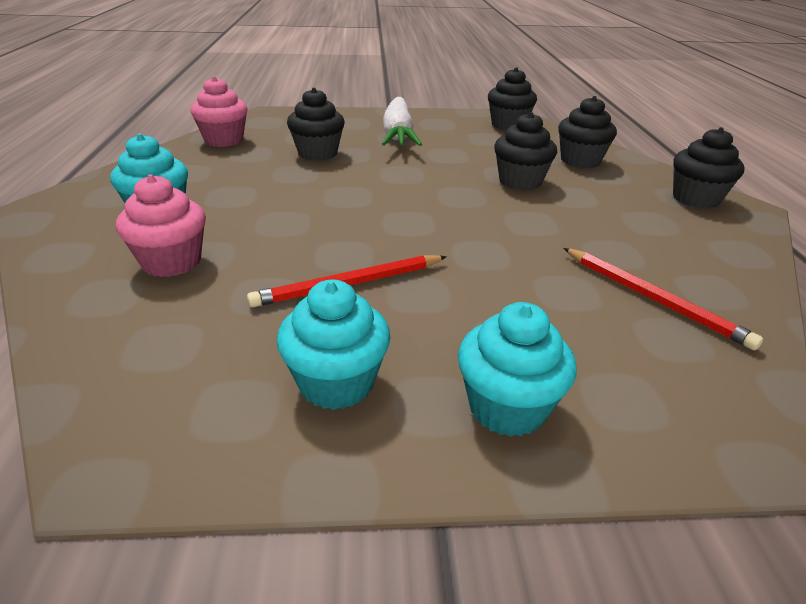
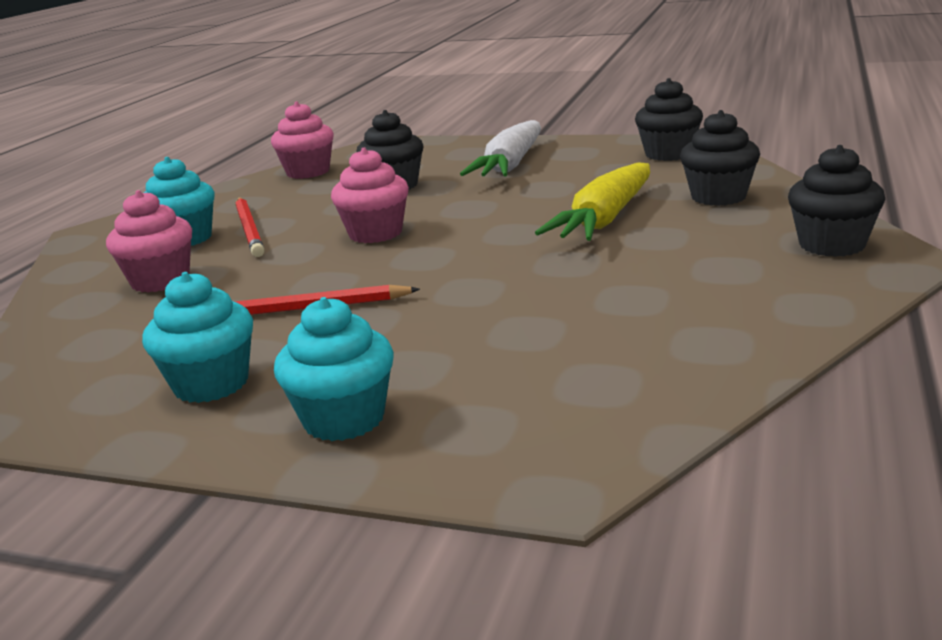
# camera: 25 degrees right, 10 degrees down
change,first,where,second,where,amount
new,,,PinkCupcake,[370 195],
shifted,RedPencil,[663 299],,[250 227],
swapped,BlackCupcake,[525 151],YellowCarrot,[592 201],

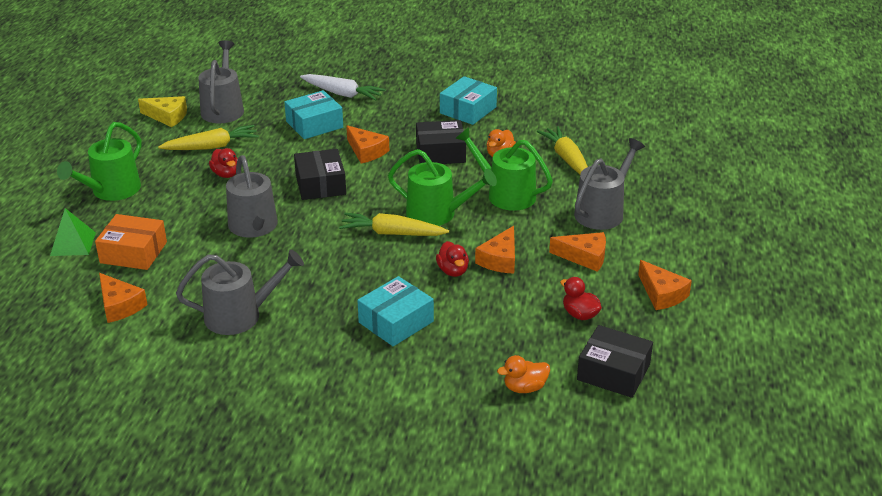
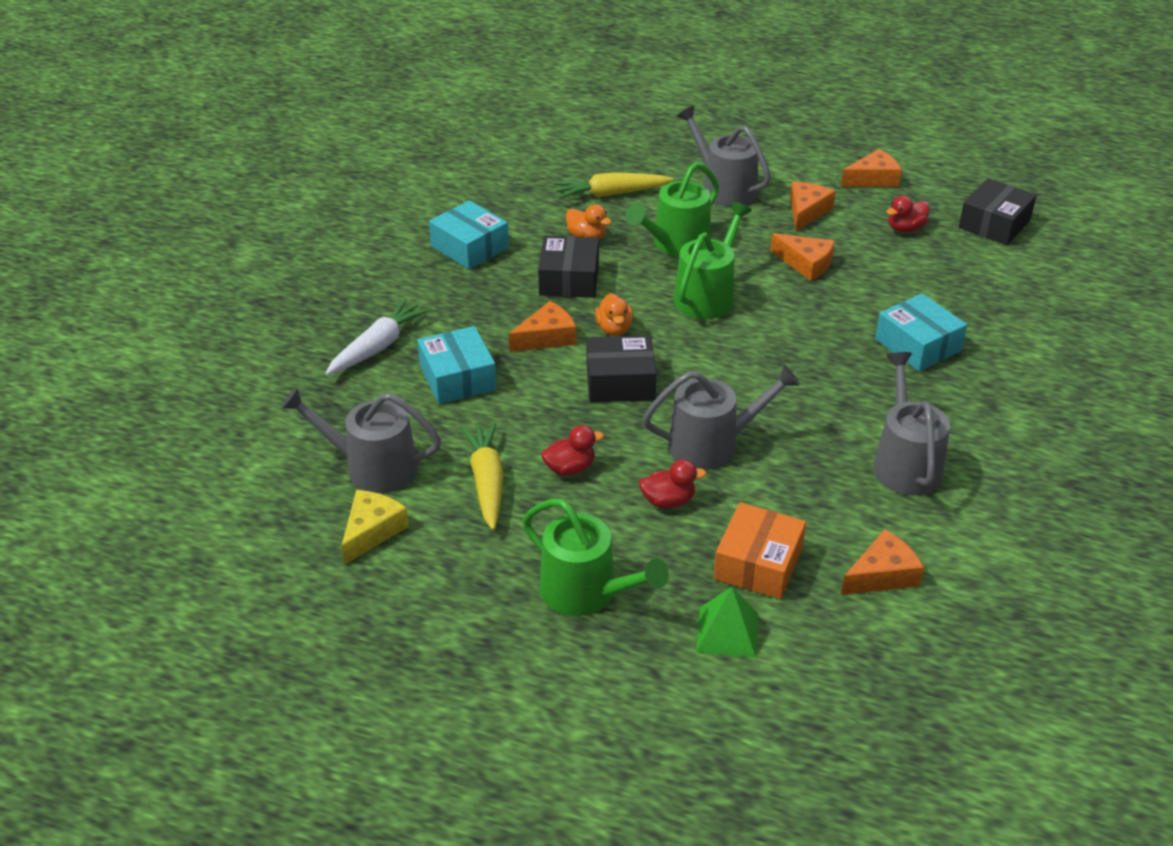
# camera: 80 degrees left, 5 degrees up
change,first,where,second,where,amount
gone,YellowCarrot,[394 224],,,
shifted,RedDuck,[452 259],,[672 483],
shifted,OrangeDuck,[523 374],,[614 314],

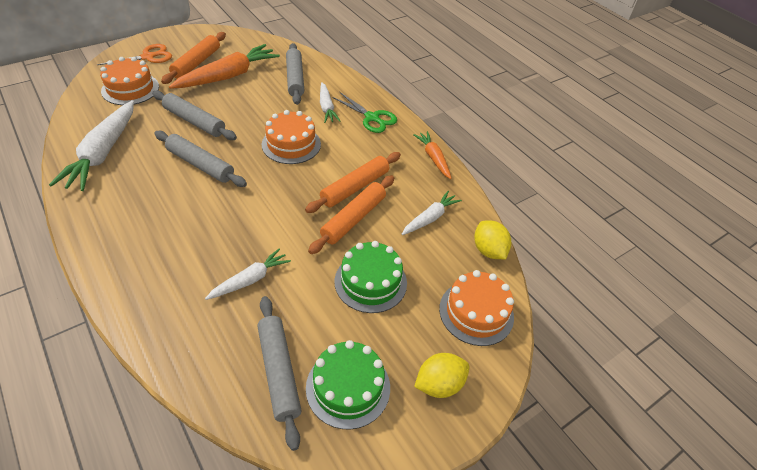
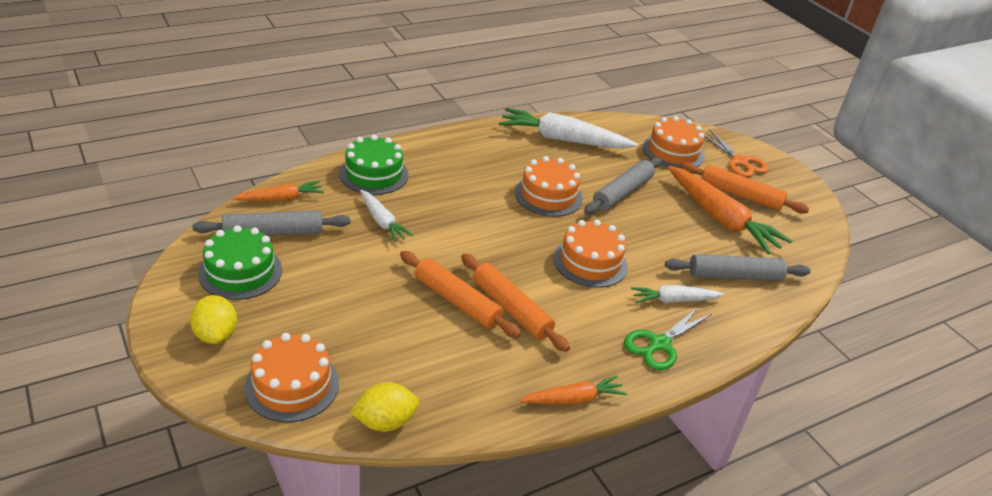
# camera: 95 degrees right, 10 degrees down
change,first,where,second,where,amount
gone,WhiteCarrot,[432 213],,,
new,,,OrangeCarrot,[278 191],
shifted,GreenCake,[370 277],,[374 165],
swapped,GreyRollingPin,[200 159],OrangeCake,[549 186],

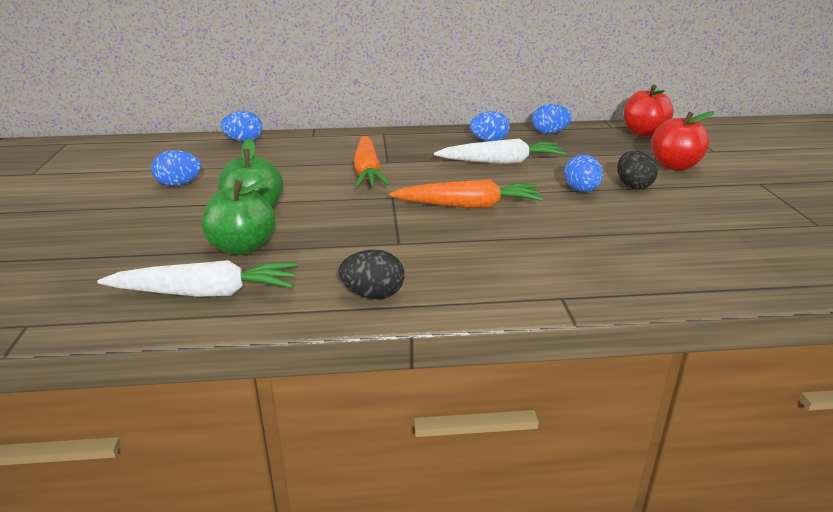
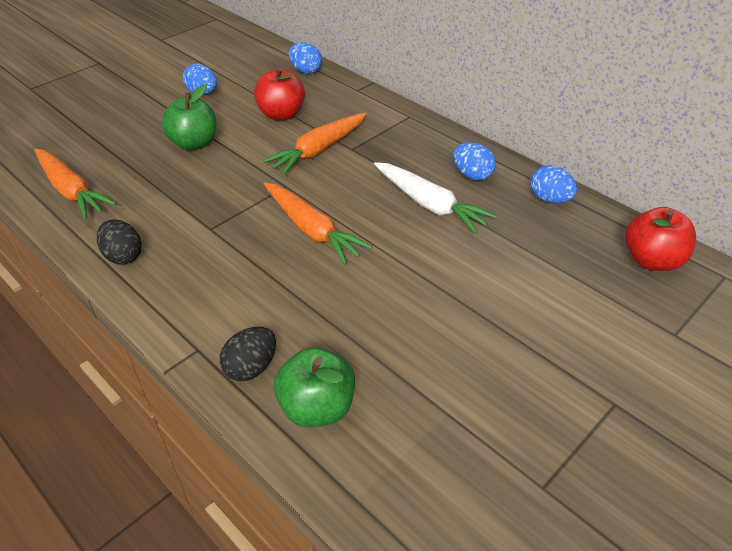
# camera: 50 degrees right, 15 degrees up
change,first,where,second,where,amount
gone,BlueEgg,[583 173],,,
shifted,GreenApple,[239 216],,[314 387],
shifted,BlackEgg,[637 170],,[248 354],
shifted,RedApple,[683 141],,[279 93],
repainted,WhiteCarrot,[197 278],OrangeCarrot,[75 184],

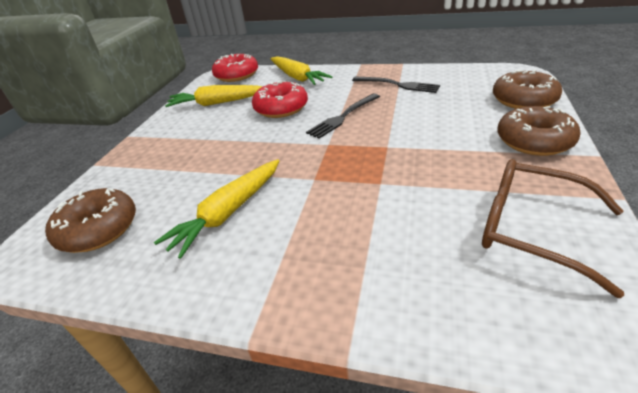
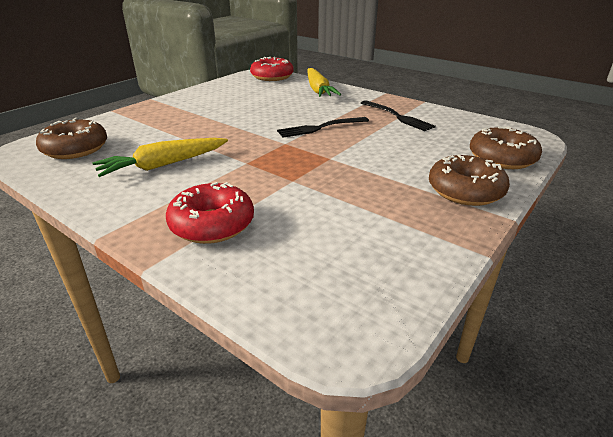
# camera: 20 degrees right, 5 degrees down
change,first,where,second,where,amount
gone,YellowCarrot,[214 96],,,
gone,BrownGlasses,[553 228],,,
shifted,RedDonut,[280 99],,[210 213],

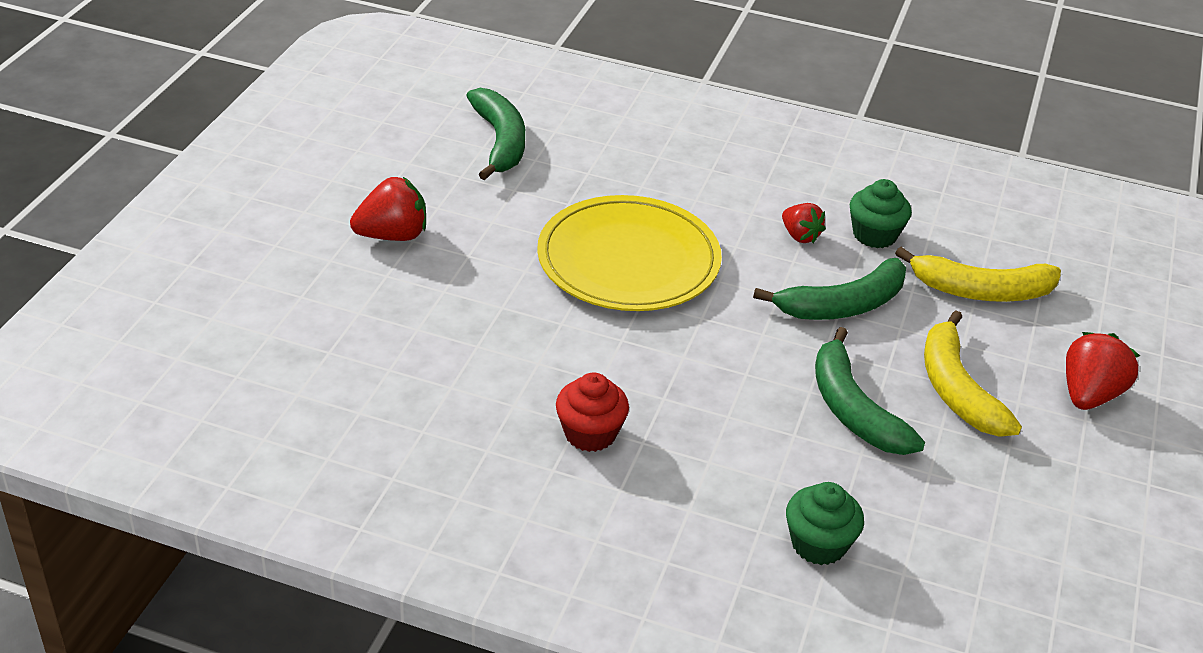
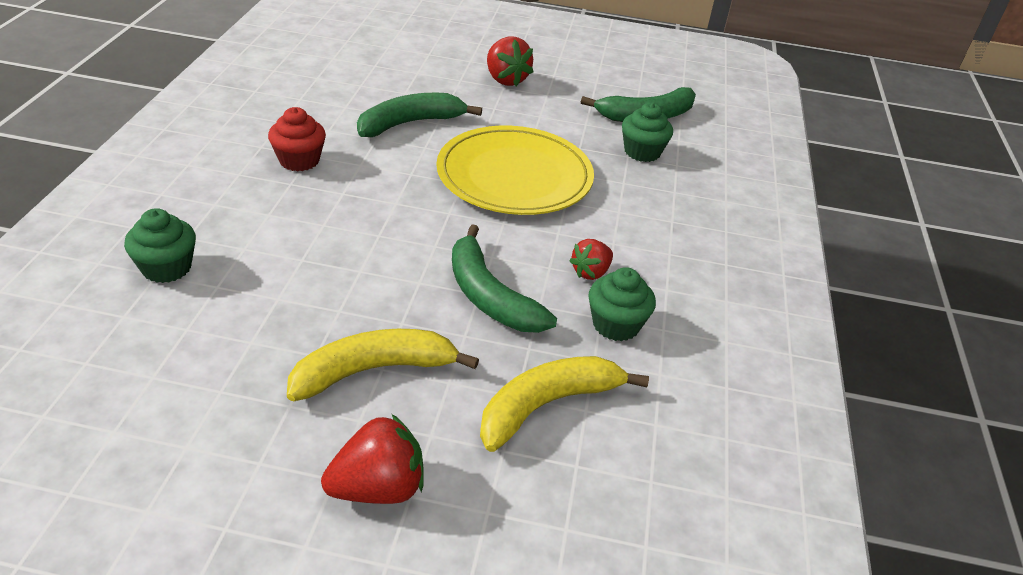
# camera: 80 degrees right, 0 degrees up
change,first,where,second,where,amount
new,,,GreenCupcake,[647 132],
shifted,GreenBanana,[870 391],,[419 115],
rotated,YellowBanana,[978 274],,[564 404],60 degrees clockwise
rotated,RedStrawberry,[1103 371],,[372 459],45 degrees counterclockwise

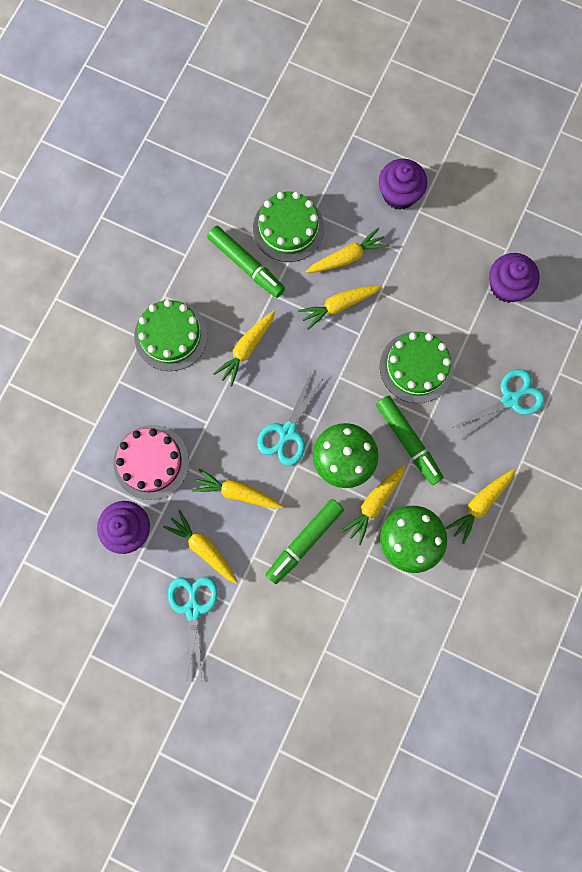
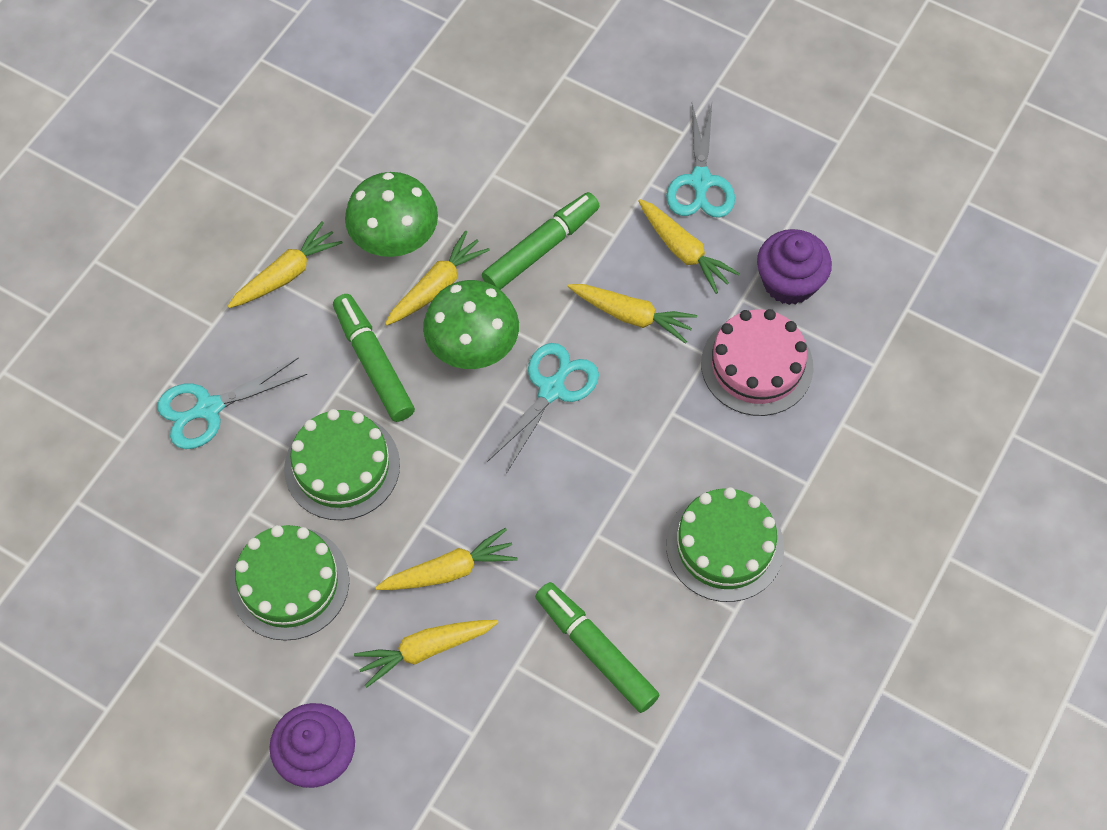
# camera: 175 degrees left, 15 degrees down
change,first,where,second,where,amount
gone,YellowCarrot,[244 348],,,
gone,PurpleCupcake,[514 278],,,
shifted,GreenCake,[288 227],,[289 583],

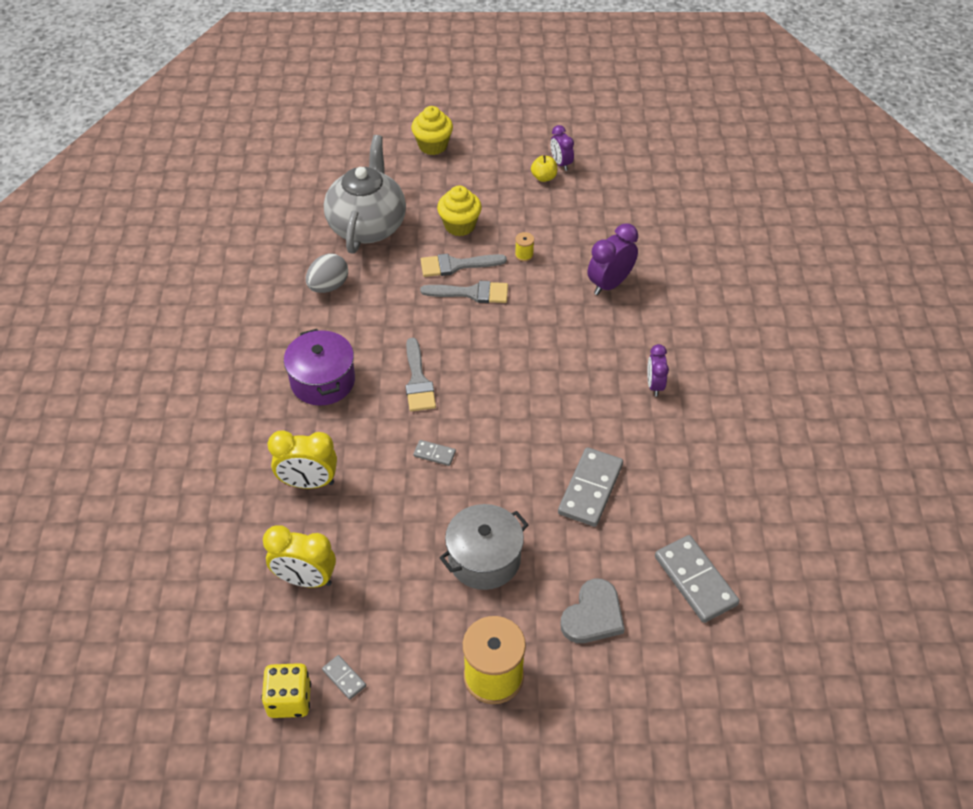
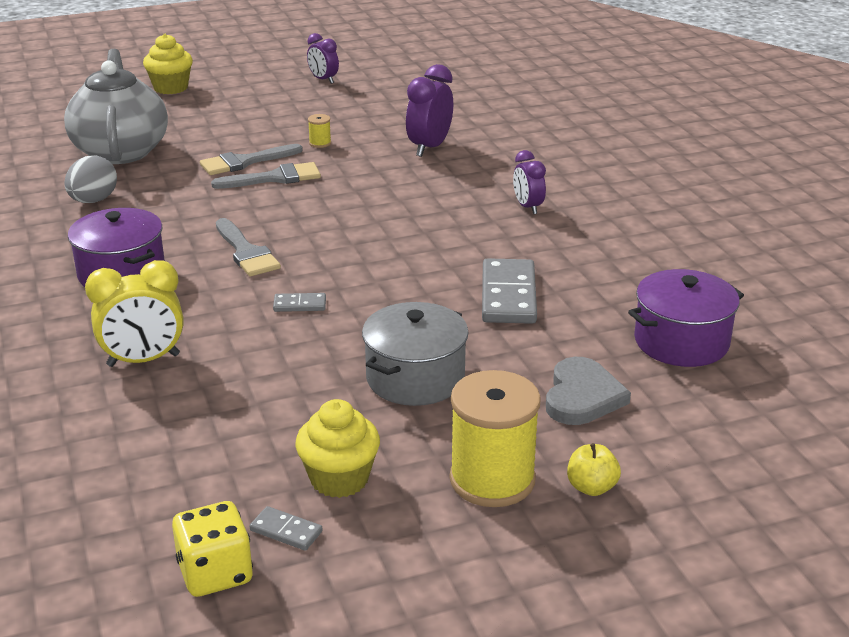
# camera: 20 degrees left, 20 degrees down
change,first,where,second,where,amount
gone,YellowClock,[299 556],,,
shifted,YellowCupcake,[459 211],,[337 448],
shifted,YellowApple,[544 168],,[594 469],
swapped,GreyDomino,[697 579],PurplePot,[686 318],

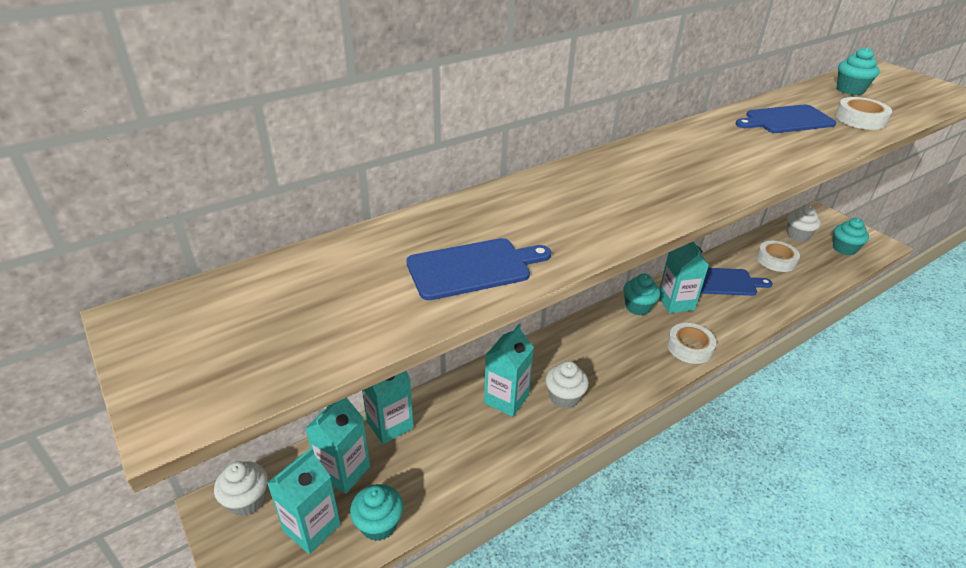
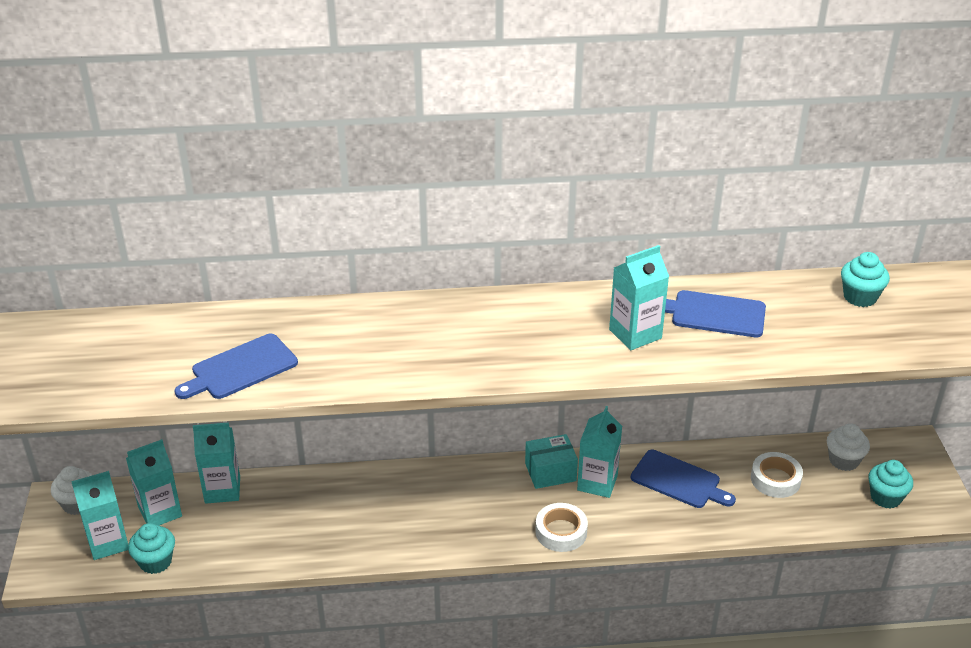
# camera: 30 degrees right, 0 degrees up
change,first,where,second,where,amount
gone,WhiteCupcake,[567 385],,,
gone,WhiteTape,[863 113],,,
shifted,TurquoiseCarton,[509 370],,[639 297],
swapped,TurquoiseCupcake,[641 294],TurquoiseBox,[551 461],
rotated,BlueCuttingBoard,[478 269],,[236 366],135 degrees clockwise

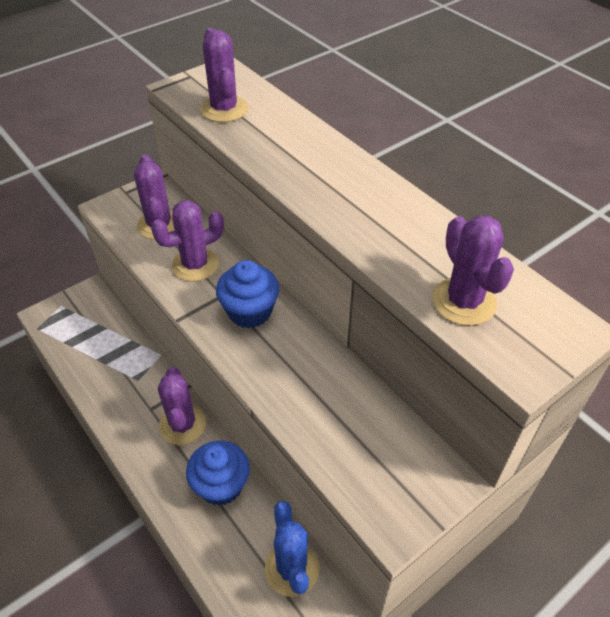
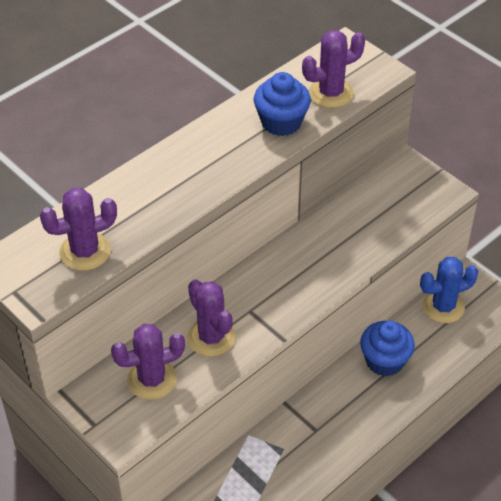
# camera: 95 degrees left, 0 degrees up
change,first,where,second,where,amount
gone,PurpleCactus,[182 406],,,
shifted,BlueCupcake,[247 294],,[282 104],

